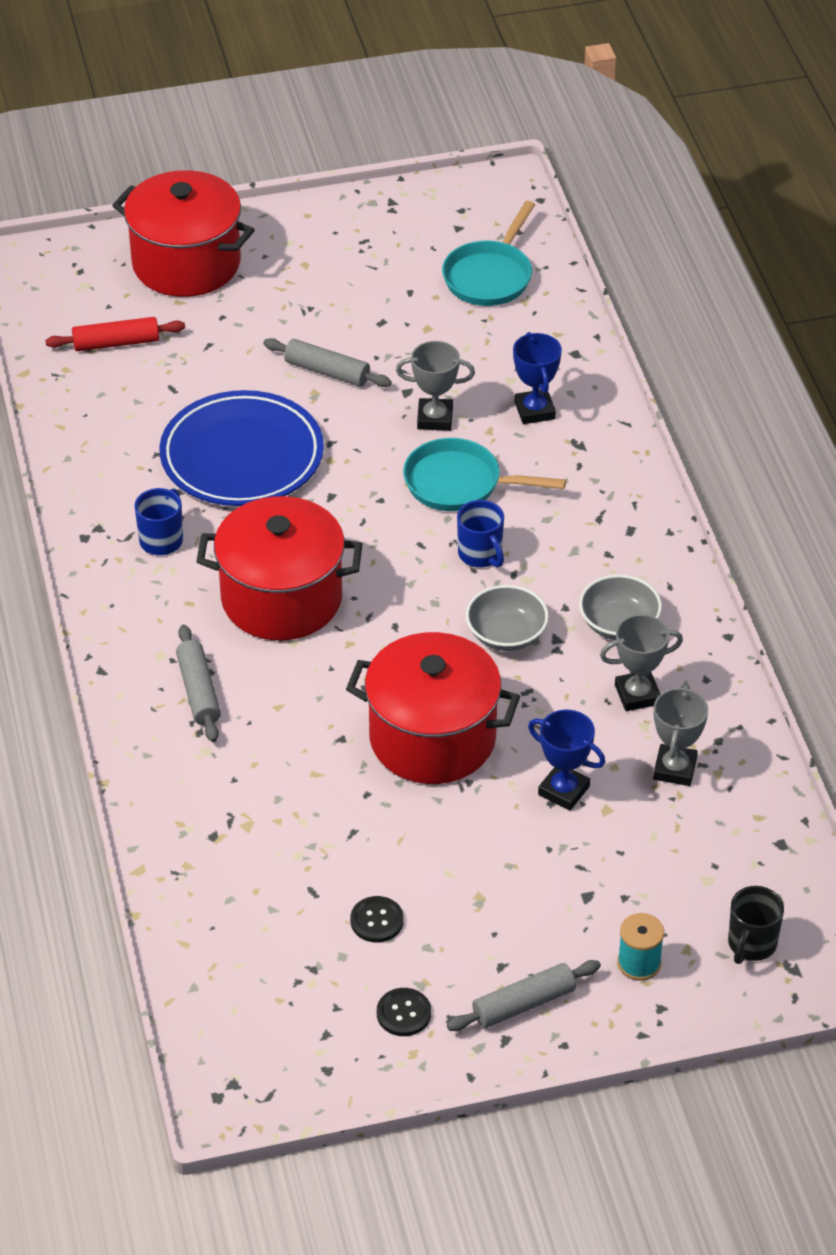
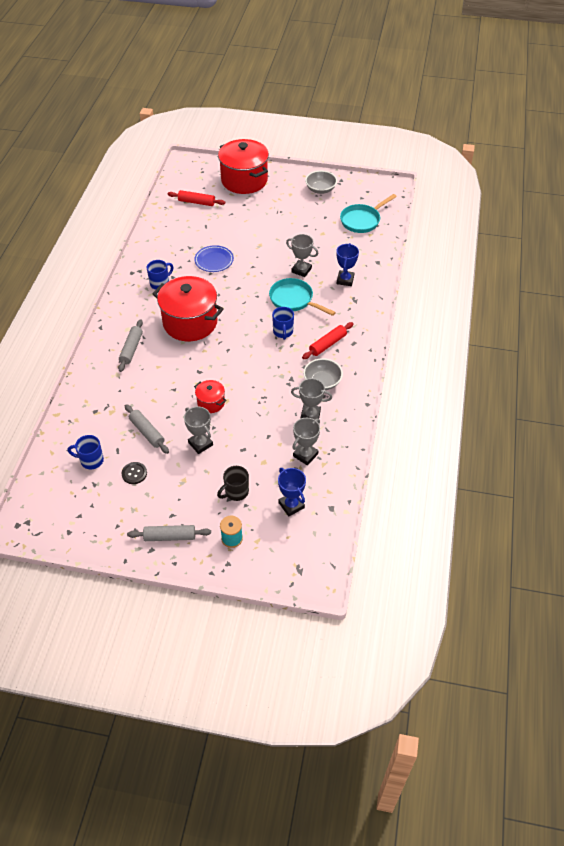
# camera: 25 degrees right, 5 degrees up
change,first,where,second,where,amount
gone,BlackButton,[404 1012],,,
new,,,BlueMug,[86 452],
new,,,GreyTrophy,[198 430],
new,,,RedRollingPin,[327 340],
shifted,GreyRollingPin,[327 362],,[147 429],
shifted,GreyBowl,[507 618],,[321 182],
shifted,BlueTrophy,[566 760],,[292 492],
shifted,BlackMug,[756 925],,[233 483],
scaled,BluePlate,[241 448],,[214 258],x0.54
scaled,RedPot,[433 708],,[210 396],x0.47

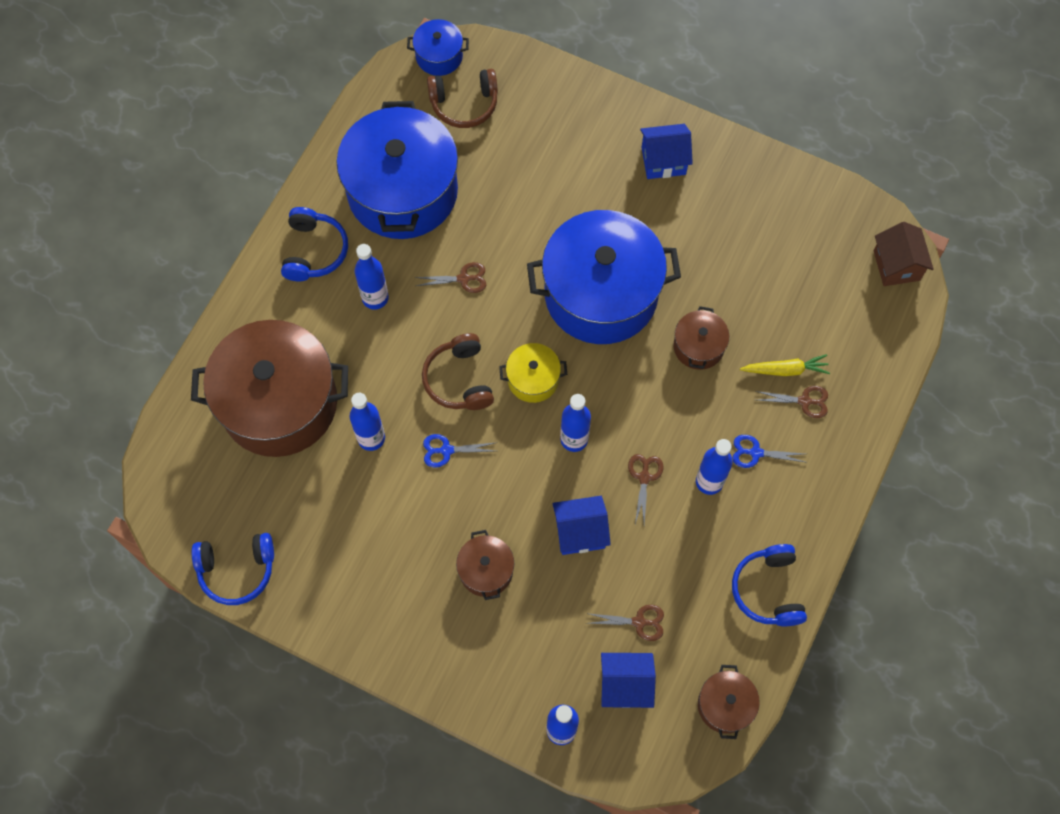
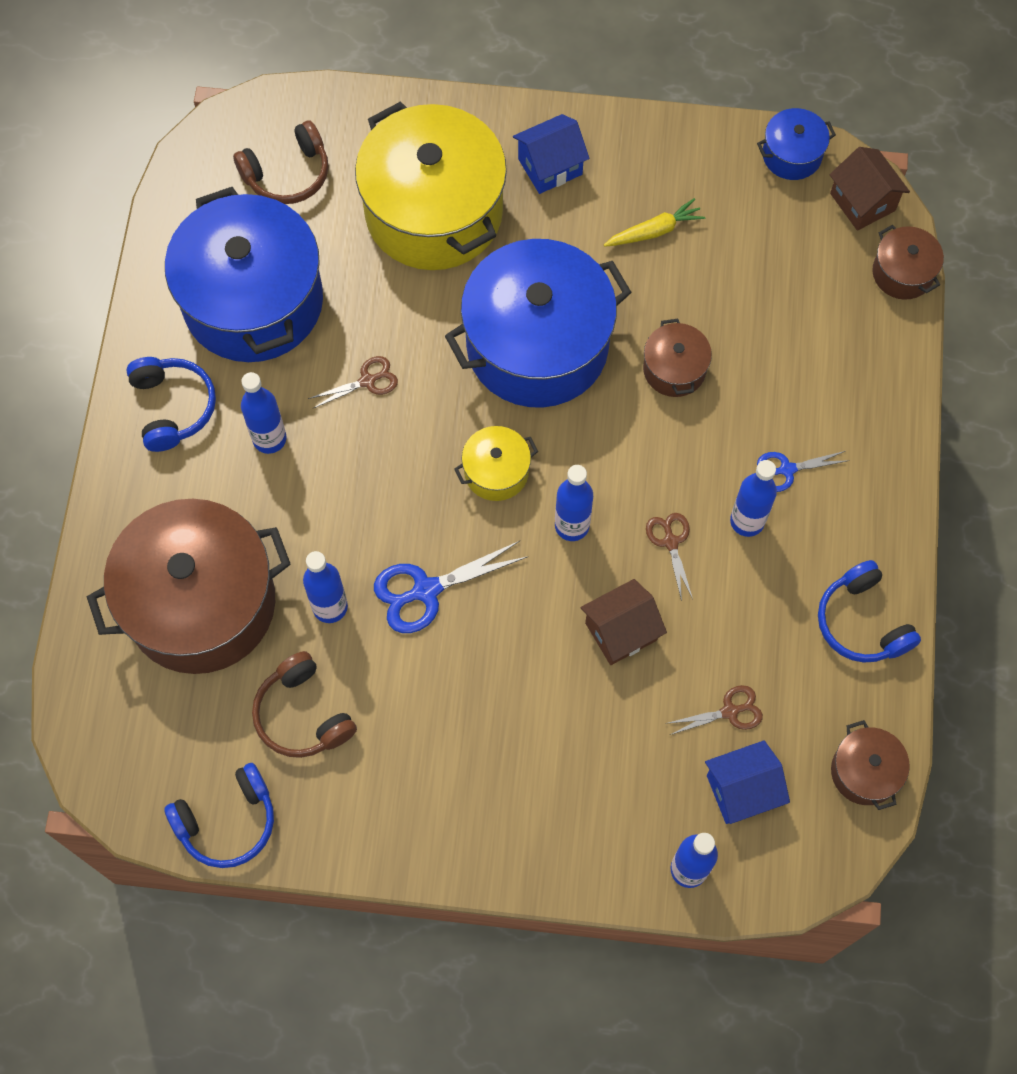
# camera: 20 degrees left, 0 degrees up
change,first,where,second,where,amount
gone,BrownScissors,[791 402],,,
new,,,YellowPot,[431 185],
shifted,BluePot,[438 47],,[796 144],
shifted,BrownHeadphones,[458 371],,[304 704],
shifted,BrownPot,[485 565],,[908 262],
shifted,YellowCarrot,[785 365],,[654 222],
repainted,BlueHouse,[582 525],BrownHouse,[624 622],
scaled,BlueScissors,[459 451],,[451 587],x1.66

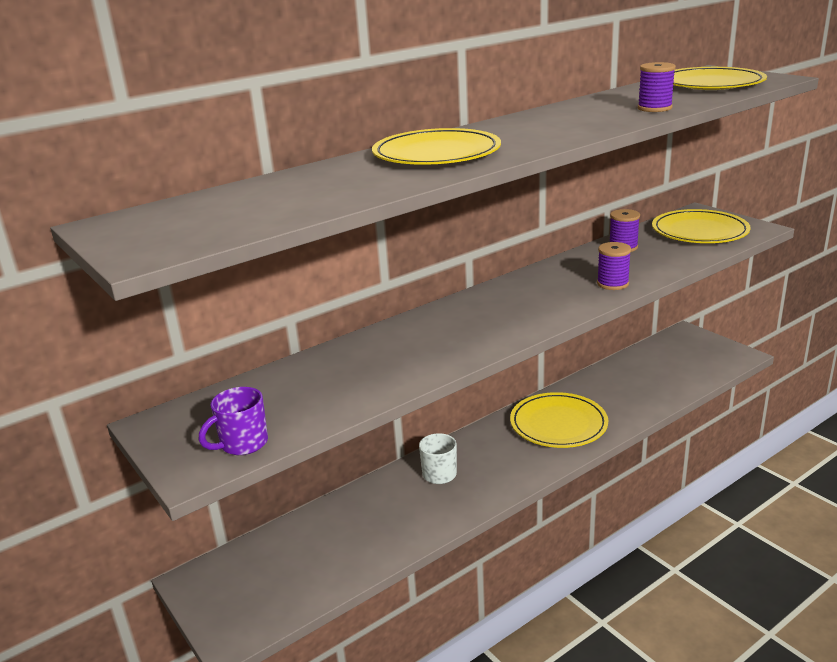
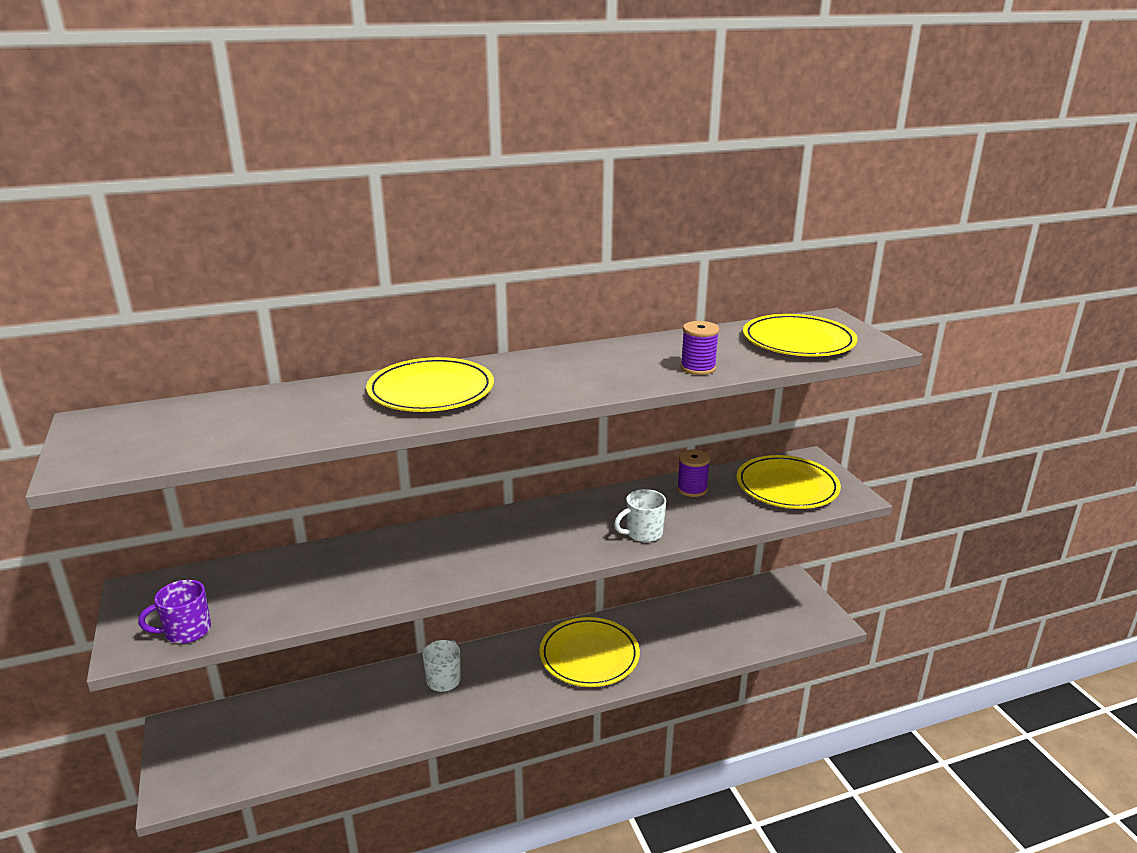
# camera: 15 degrees right, 0 degrees up
change,first,where,second,where,amount
swapped,PurpleSpool,[614 266],WhiteMug,[640 515],

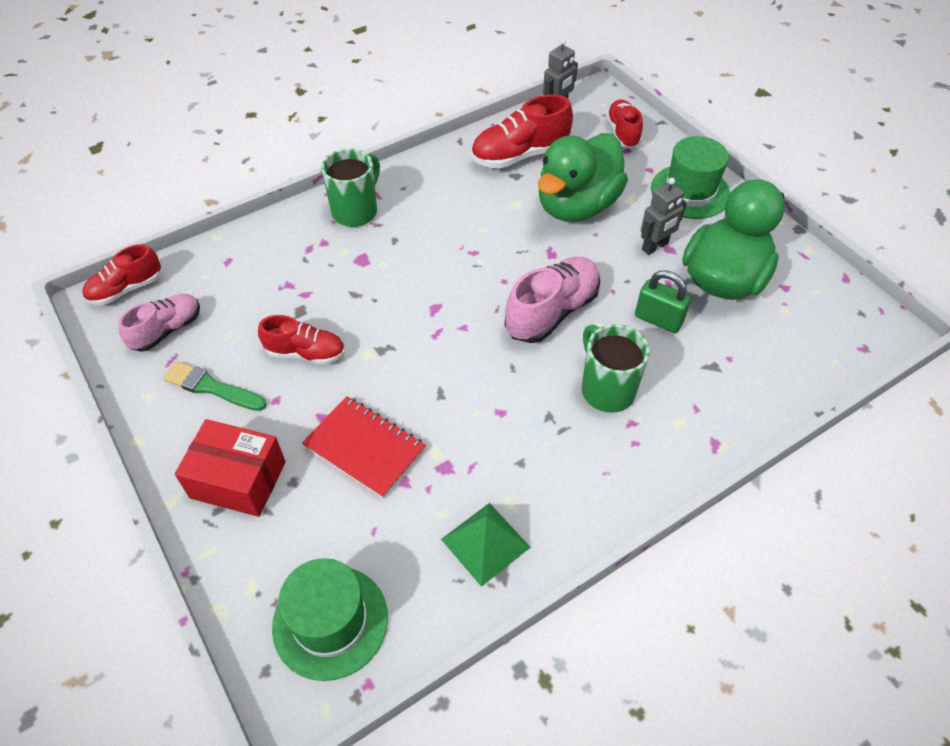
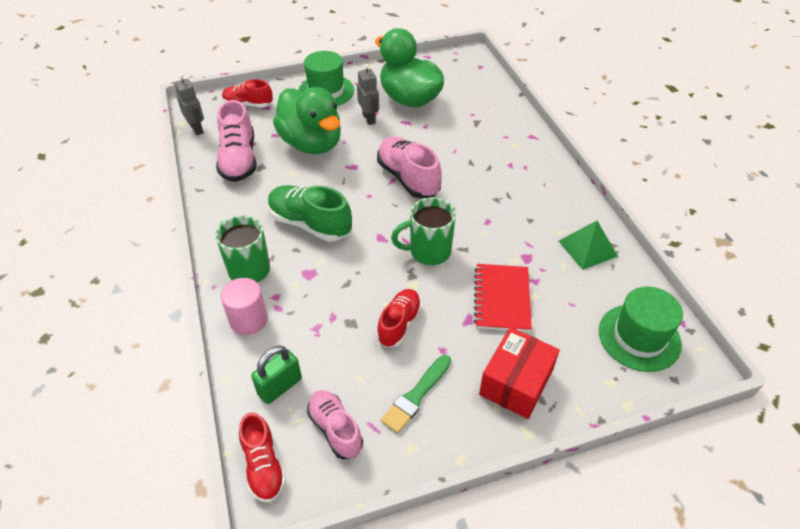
# camera: 75 degrees left, 5 degrees down
change,first,where,second,where,amount
new,,,PinkCylinder,[244 306],
new,,,GreenShoe,[310 213],
shifted,GreenMug,[616 368],,[423 231],
shifted,GreenPadlock,[663 301],,[276 375],
repainted,RedShoe,[522 131],PinkShoe,[236 141],
rotated,RedNotebook,[364 447],,[503 298],45 degrees counterclockwise

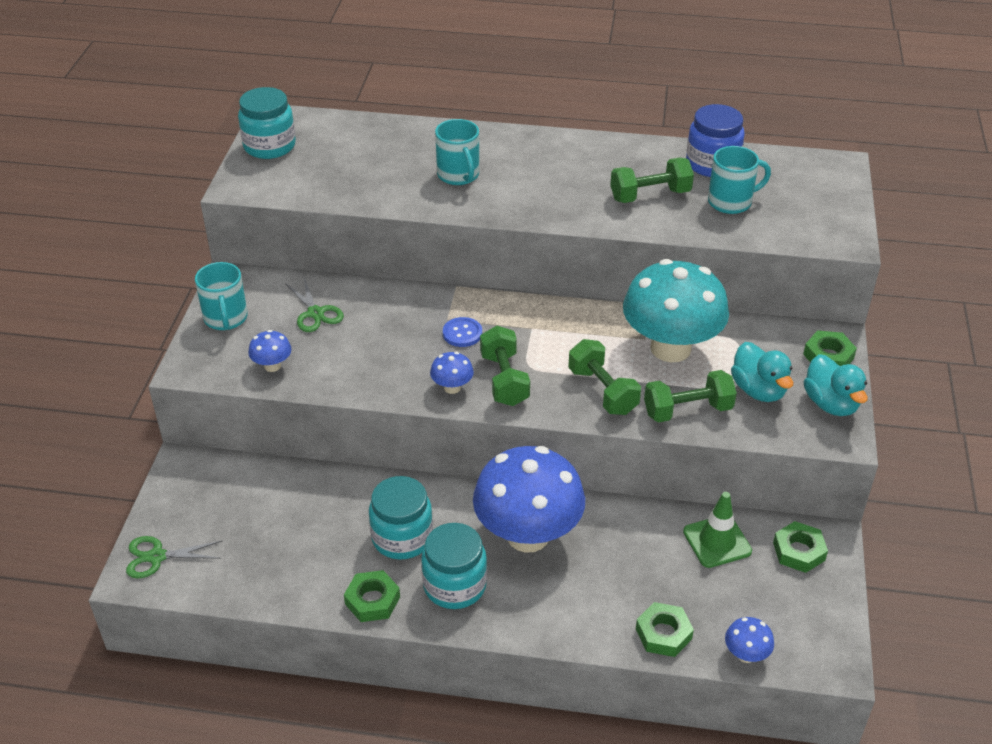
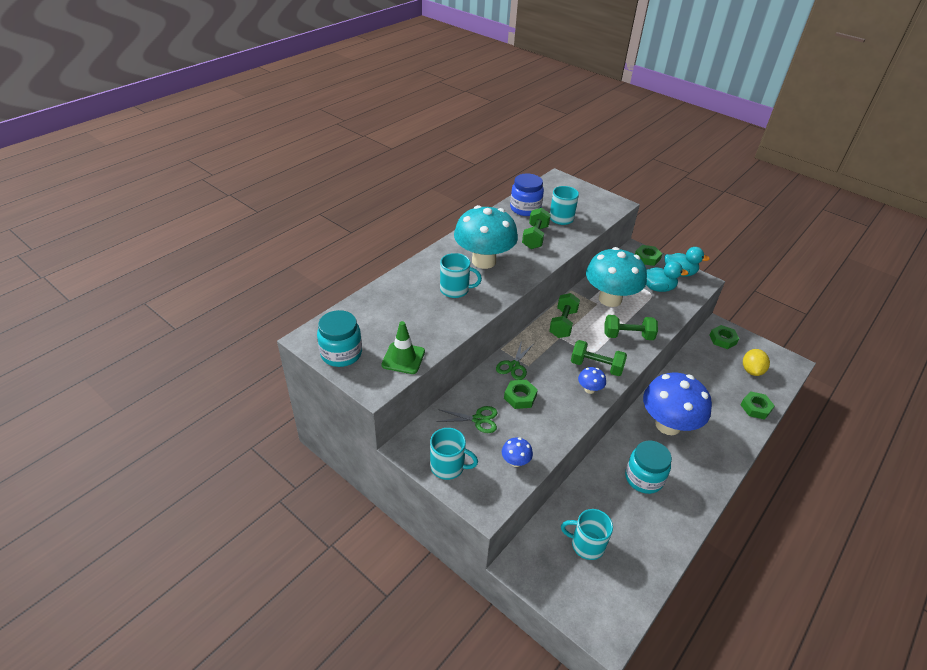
# camera: 60 degrees left, 0 degrees up
change,first,where,second,where,amount
gone,TurquoiseJar,[454 566],,,
gone,BlueButton,[462 332],,,
gone,BlueMushroom,[749 640],,,
new,,,TurquoiseMushroom,[486 237],
new,,,TurquoiseMug,[587 534],
new,,,YellowLemon,[756 362],
shifted,GreenScissors,[174 557],,[515 360],
shifted,GreenNut,[372 596],,[521 394],
shifted,GreenDumbbell,[690 396],,[564 315],
shifted,GreenTrafficCone,[717 530],,[403 347],

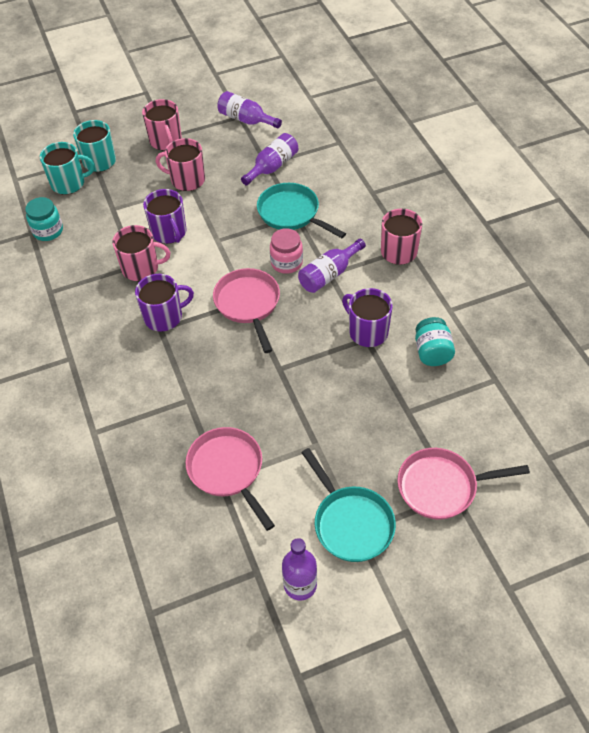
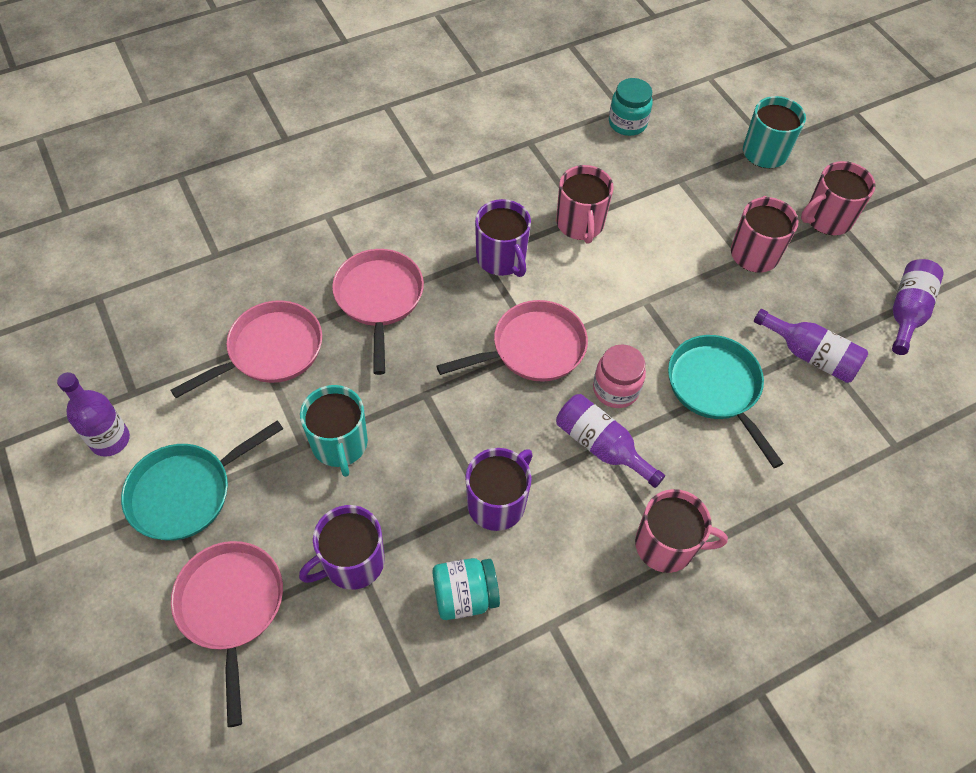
# camera: 80 degrees right, 5 degrees up
change,first,where,second,where,amount
new,,,PinkPan,[378 312],
shifted,TurquoiseMug,[67 168],,[334 431],
shifted,PurpleMug,[165 216],,[342 547],
rotated,TurquoisePan,[301 210],,[726 401],60 degrees counterclockwise

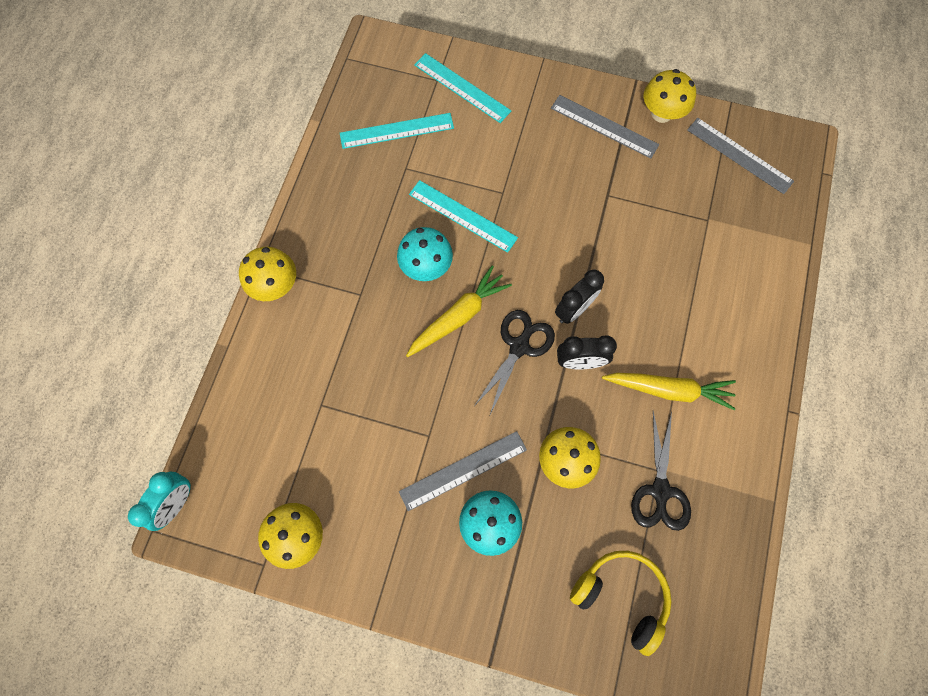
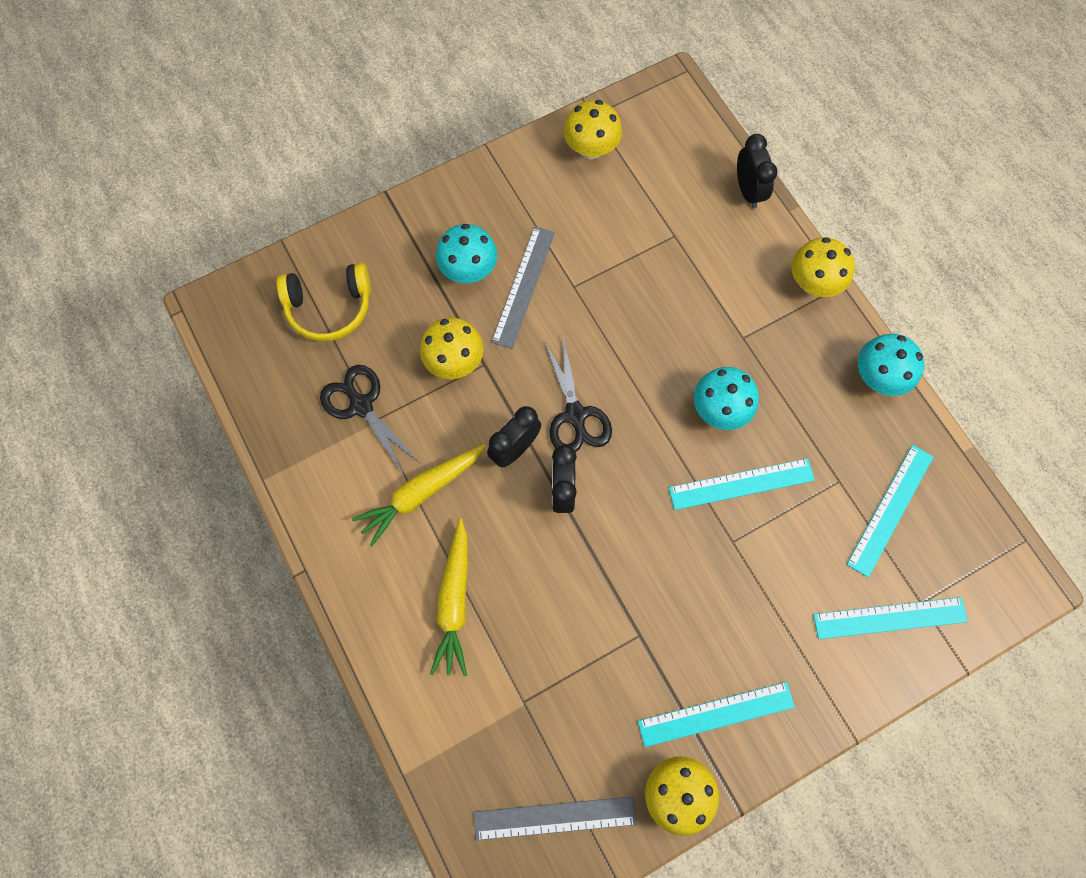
# camera: 135 degrees right, 0 degrees up
change,first,where,second,where,amount
gone,TurquoiseClock,[159 501],,,
new,,,BlackClock,[757 171],
new,,,TurquoiseMushroom,[891 365],
shifted,YellowCarrot,[459 311],,[449 598],
repainted,GreyRuler,[605 127],TurquoiseRuler,[716 714],

